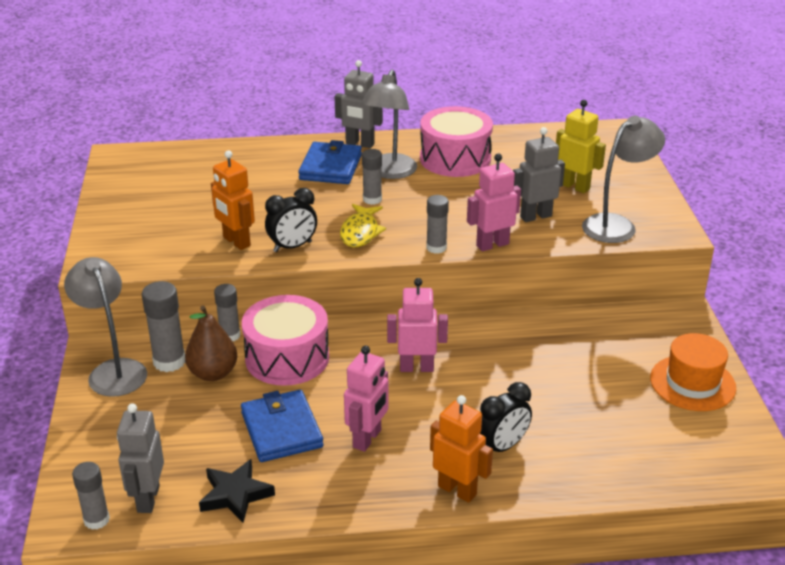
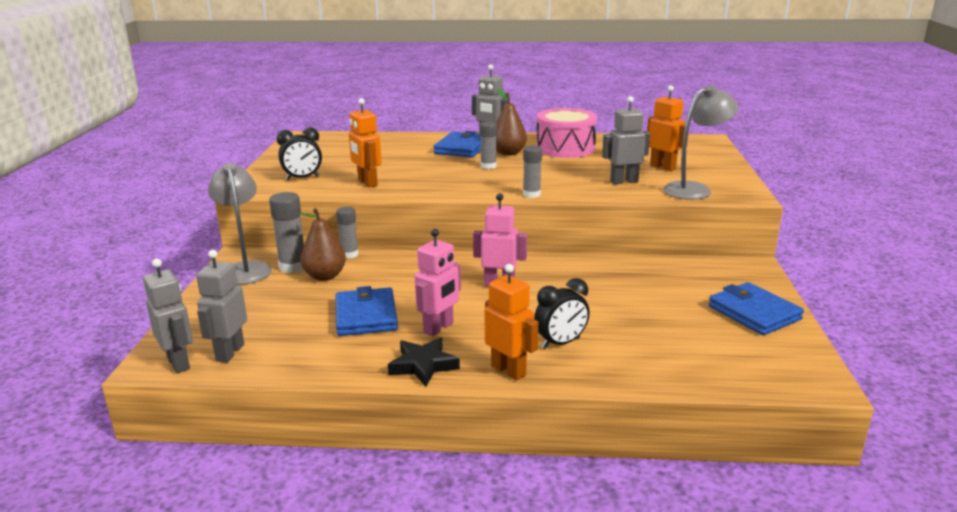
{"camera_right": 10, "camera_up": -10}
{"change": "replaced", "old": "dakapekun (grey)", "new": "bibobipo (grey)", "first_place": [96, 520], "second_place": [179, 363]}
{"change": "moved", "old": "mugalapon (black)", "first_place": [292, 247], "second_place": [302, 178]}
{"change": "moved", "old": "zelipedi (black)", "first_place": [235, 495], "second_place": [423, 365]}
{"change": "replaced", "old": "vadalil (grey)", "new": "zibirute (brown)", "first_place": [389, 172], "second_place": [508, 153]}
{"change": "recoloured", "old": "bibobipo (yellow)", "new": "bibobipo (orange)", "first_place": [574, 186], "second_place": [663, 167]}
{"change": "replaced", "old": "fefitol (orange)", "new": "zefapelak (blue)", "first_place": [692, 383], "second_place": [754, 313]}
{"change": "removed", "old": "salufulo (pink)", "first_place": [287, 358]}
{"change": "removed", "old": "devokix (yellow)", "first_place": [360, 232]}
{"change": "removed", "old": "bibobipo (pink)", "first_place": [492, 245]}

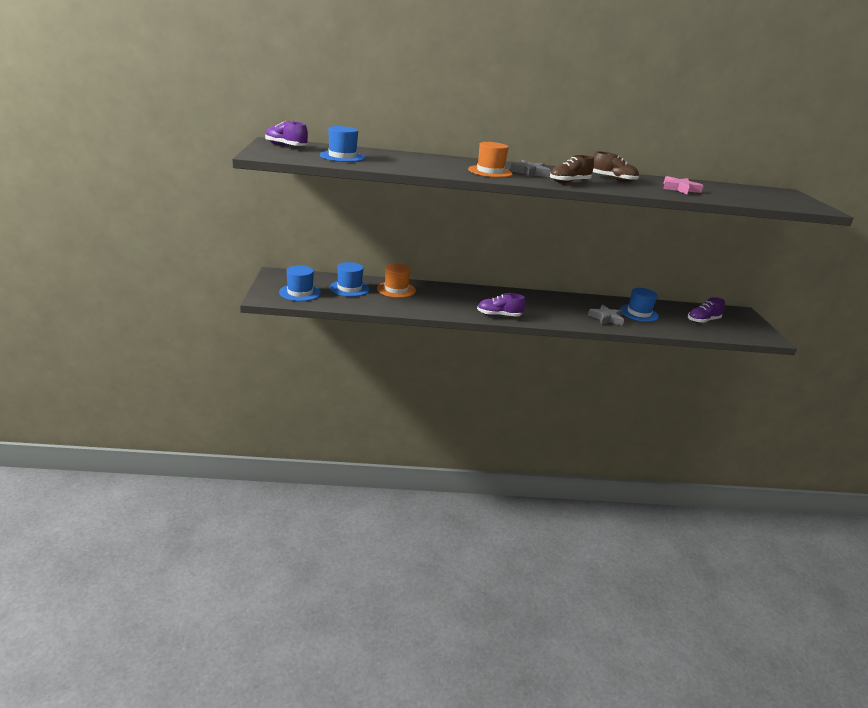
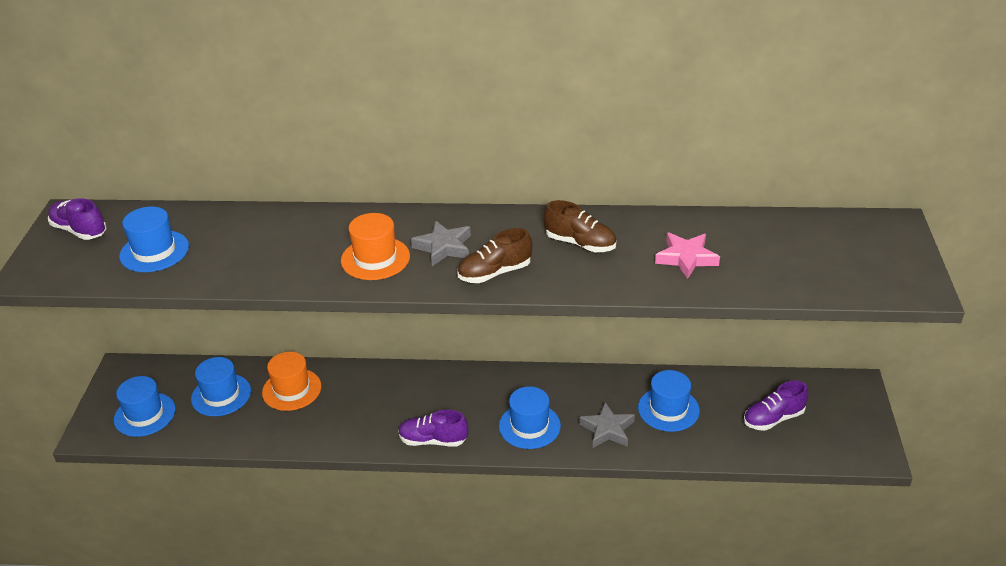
{"camera_right": 10, "camera_up": 10}
{"change": "added", "new": "fefitol (blue)", "second_place": [529, 426]}

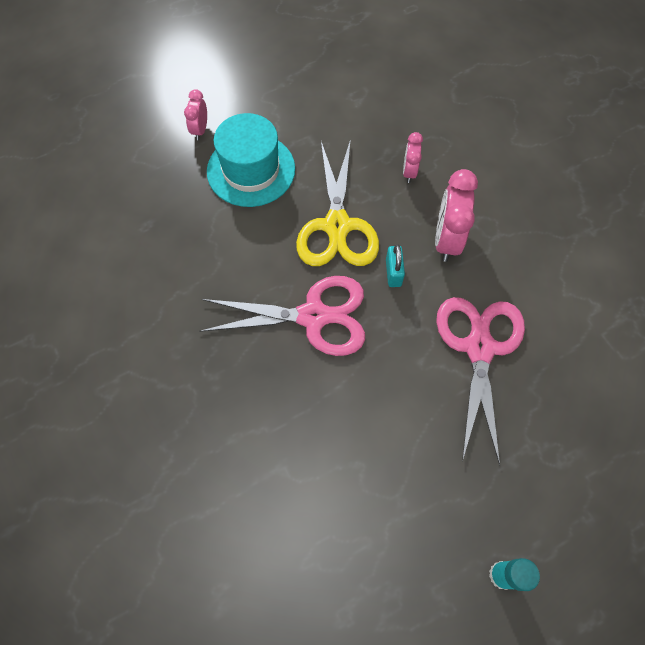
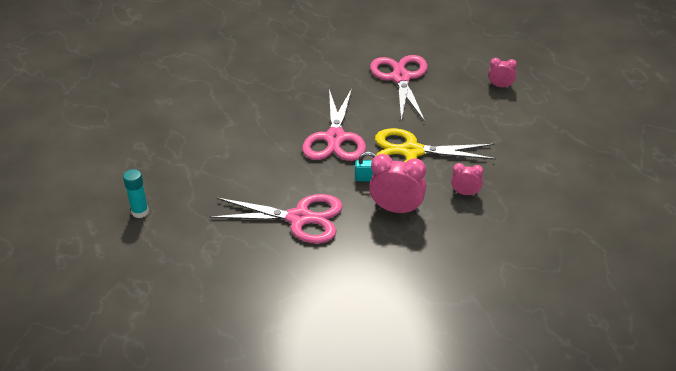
{"camera_right": 95, "camera_up": -25}
{"change": "added", "new": "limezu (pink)", "second_place": [401, 78]}
{"change": "removed", "old": "fefitol (turquoise)", "first_place": [251, 170]}

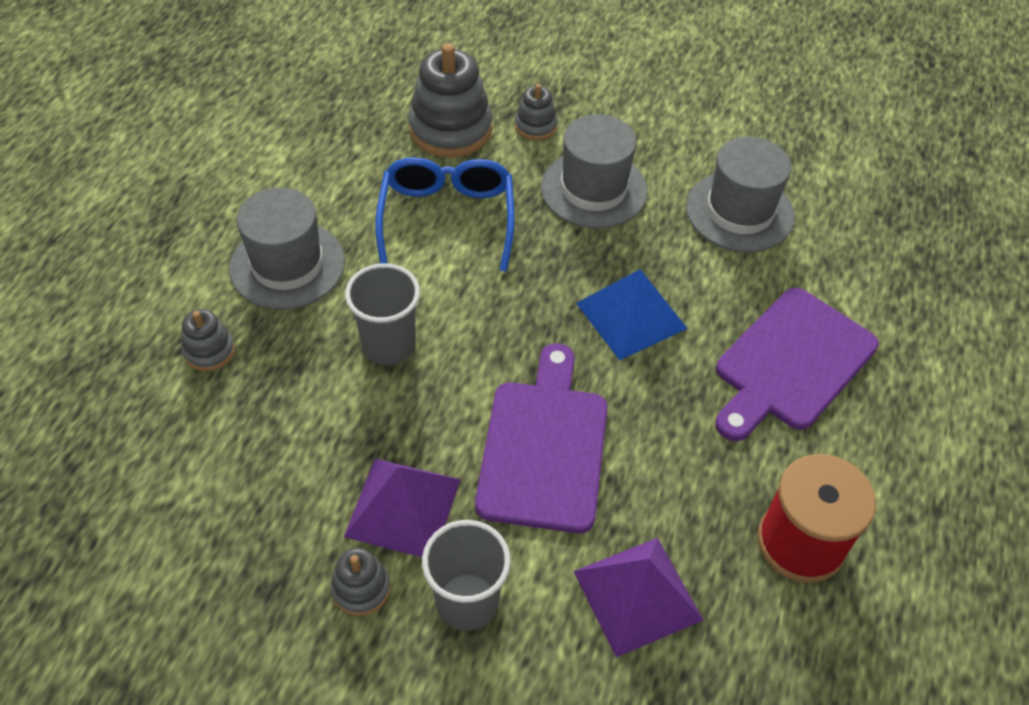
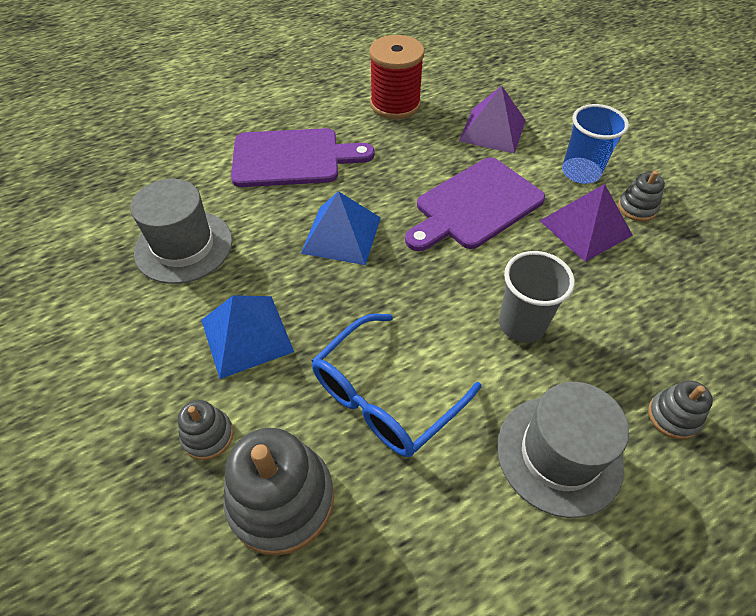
{"camera_right": -135, "camera_up": 0}
{"change": "replaced", "old": "fefitol (grey)", "new": "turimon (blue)", "first_place": [593, 189], "second_place": [247, 335]}
{"change": "recoloured", "old": "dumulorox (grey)", "new": "dumulorox (blue)", "first_place": [467, 601], "second_place": [581, 172]}

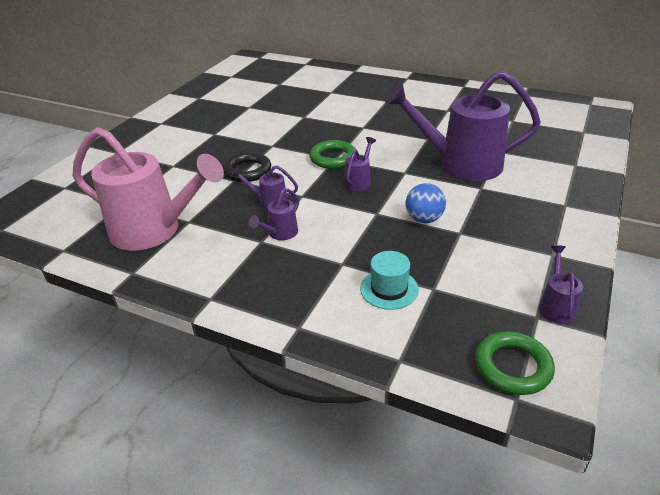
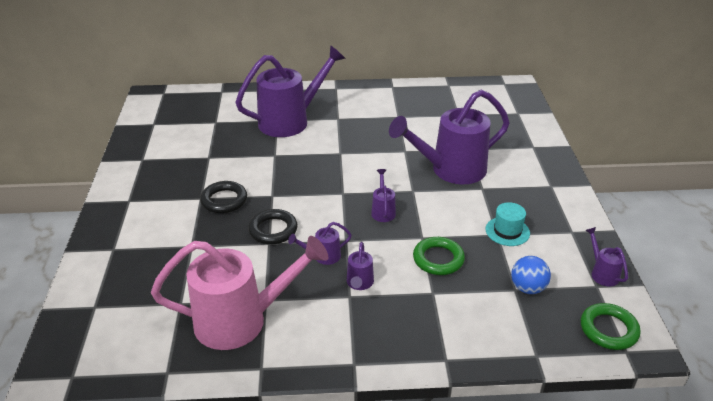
{"camera_right": -30, "camera_up": 0}
{"change": "added", "new": "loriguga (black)", "second_place": [224, 200]}
{"change": "added", "new": "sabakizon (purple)", "second_place": [290, 121]}
{"change": "moved", "old": "loriguga (green)", "first_place": [333, 158], "second_place": [438, 259]}
{"change": "moved", "old": "fefitol (turquoise)", "first_place": [389, 289], "second_place": [507, 231]}
{"change": "moved", "old": "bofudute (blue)", "first_place": [424, 219], "second_place": [527, 288]}

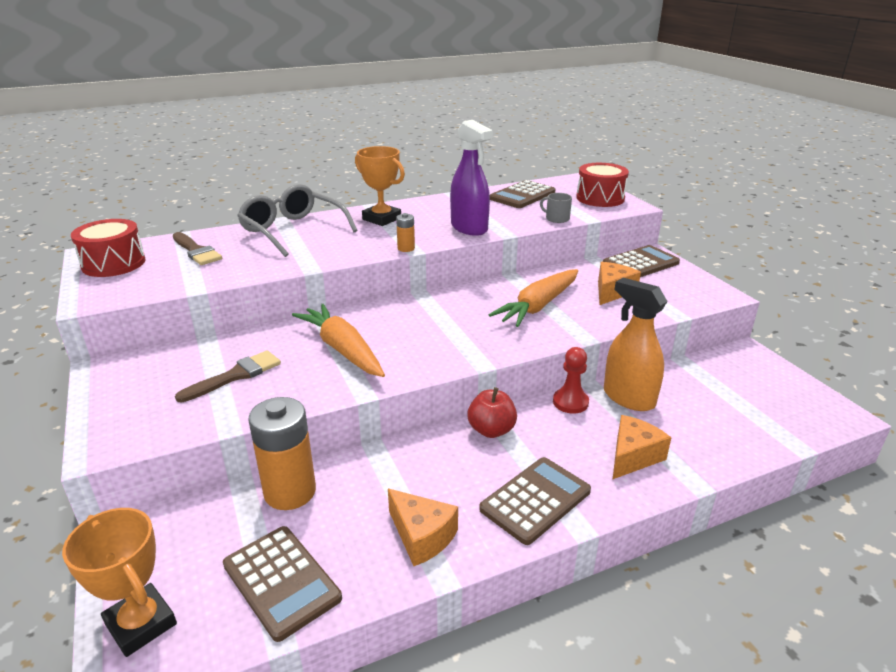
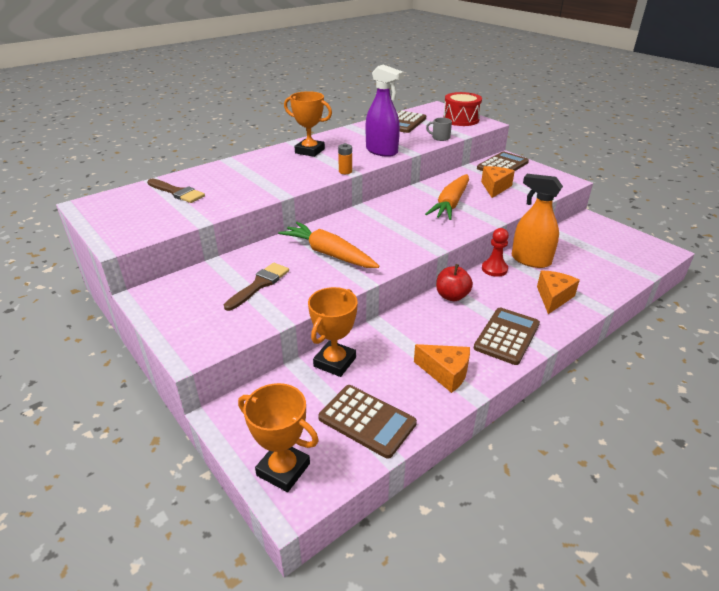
{"camera_right": -15, "camera_up": 5}
{"change": "replaced", "old": "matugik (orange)", "new": "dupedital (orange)", "first_place": [290, 492], "second_place": [335, 362]}
{"change": "removed", "old": "salufulo (red)", "first_place": [114, 263]}
{"change": "removed", "old": "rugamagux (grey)", "first_place": [292, 230]}

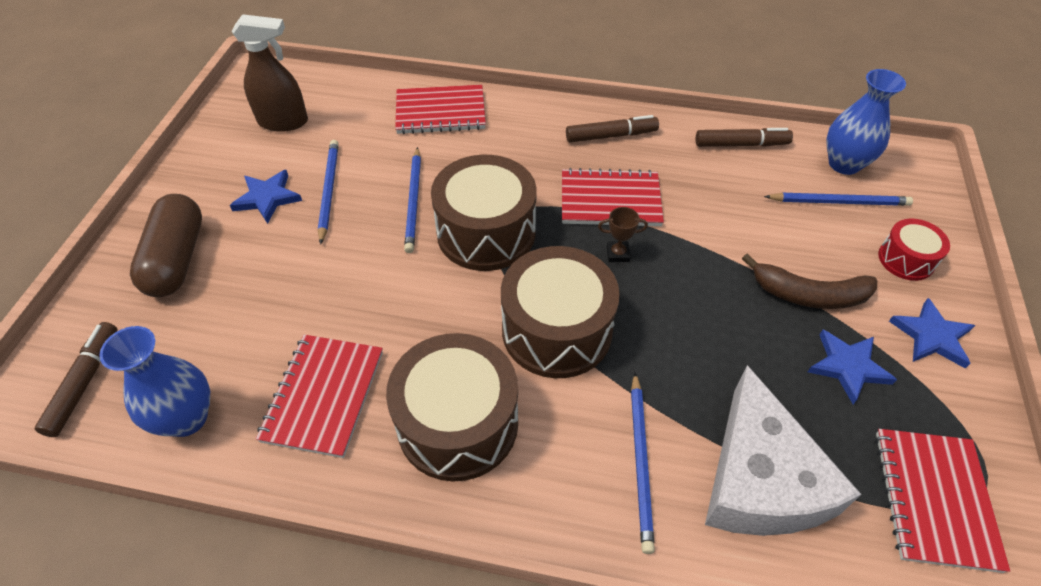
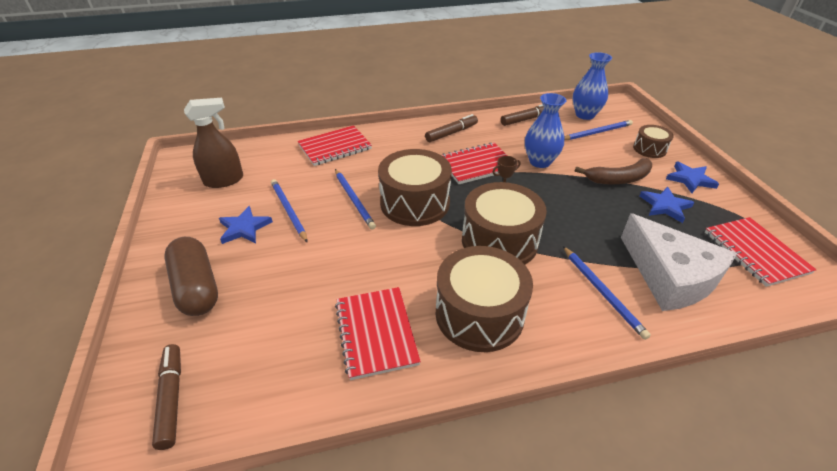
{"camera_right": -25, "camera_up": -10}
{"change": "moved", "old": "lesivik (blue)", "first_place": [186, 418], "second_place": [540, 162]}
{"change": "recoloured", "old": "salufulo (red)", "new": "salufulo (brown)", "first_place": [906, 259], "second_place": [649, 149]}

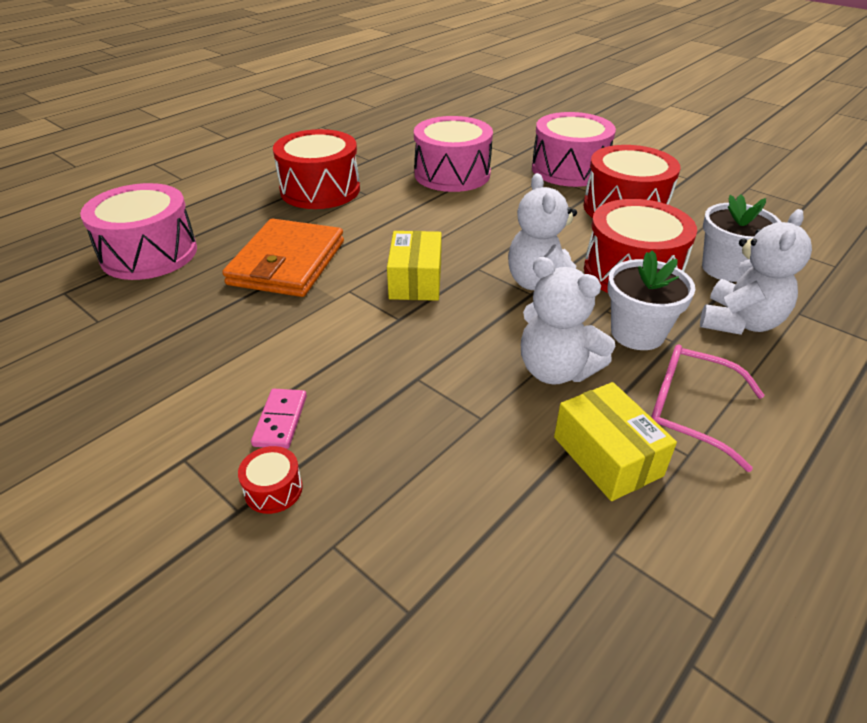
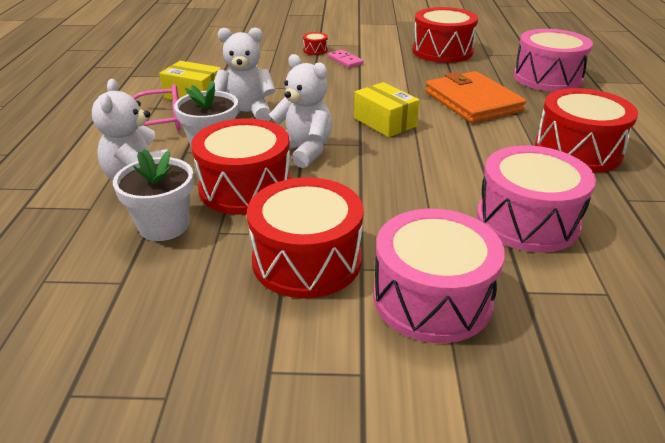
{"camera_right": 140, "camera_up": -5}
{"change": "added", "new": "salufulo (red)", "second_place": [442, 51]}

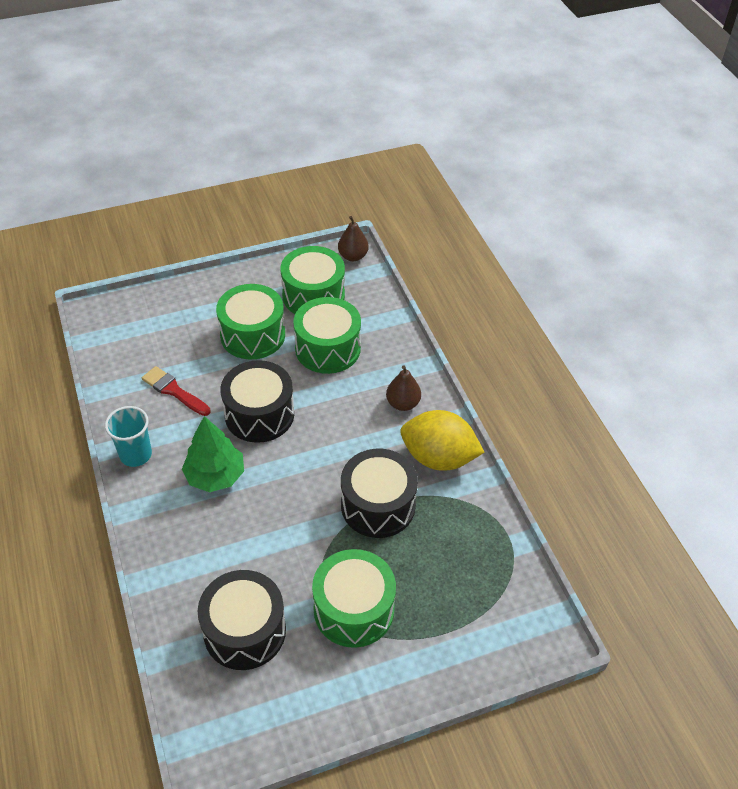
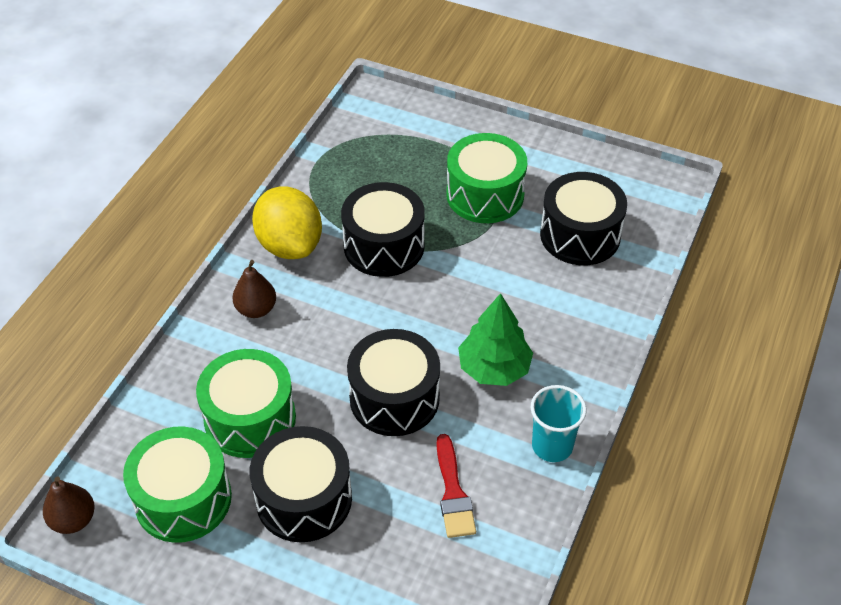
{"camera_right": -135, "camera_up": 0}
{"change": "recoloured", "old": "salufulo (green)", "new": "salufulo (black)", "first_place": [253, 335], "second_place": [304, 499]}

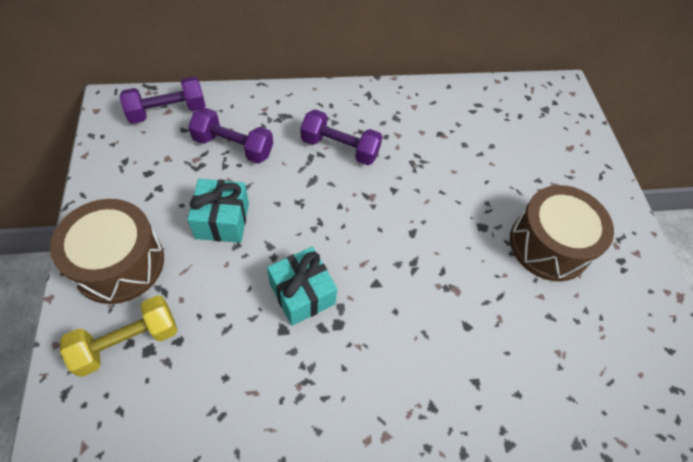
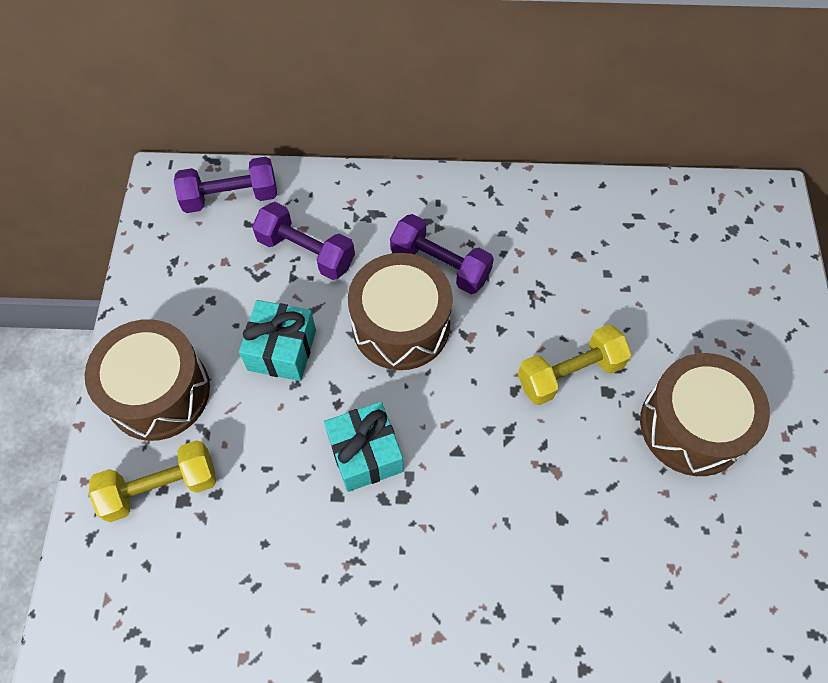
{"camera_right": 15, "camera_up": 5}
{"change": "added", "new": "salufulo (brown)", "second_place": [401, 325]}
{"change": "added", "new": "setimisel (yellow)", "second_place": [570, 373]}

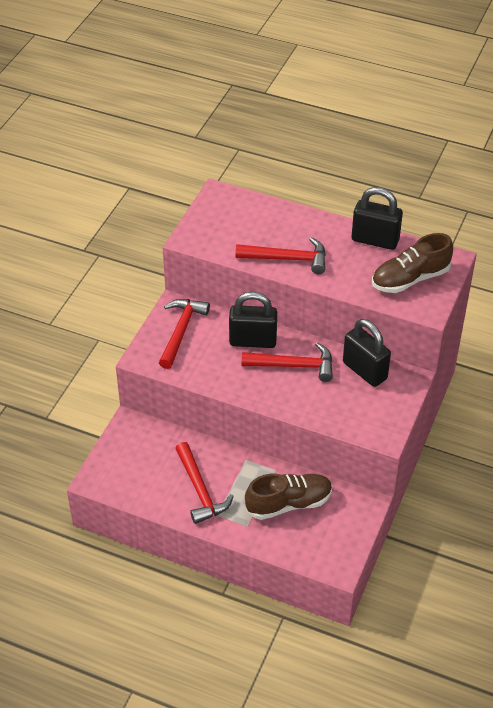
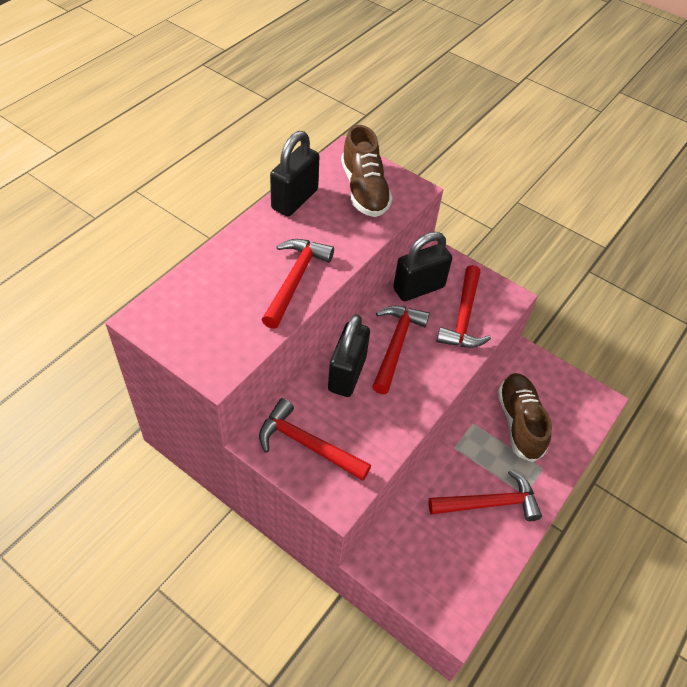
{"camera_right": -80, "camera_up": 5}
{"change": "added", "new": "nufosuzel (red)", "second_place": [463, 317]}

